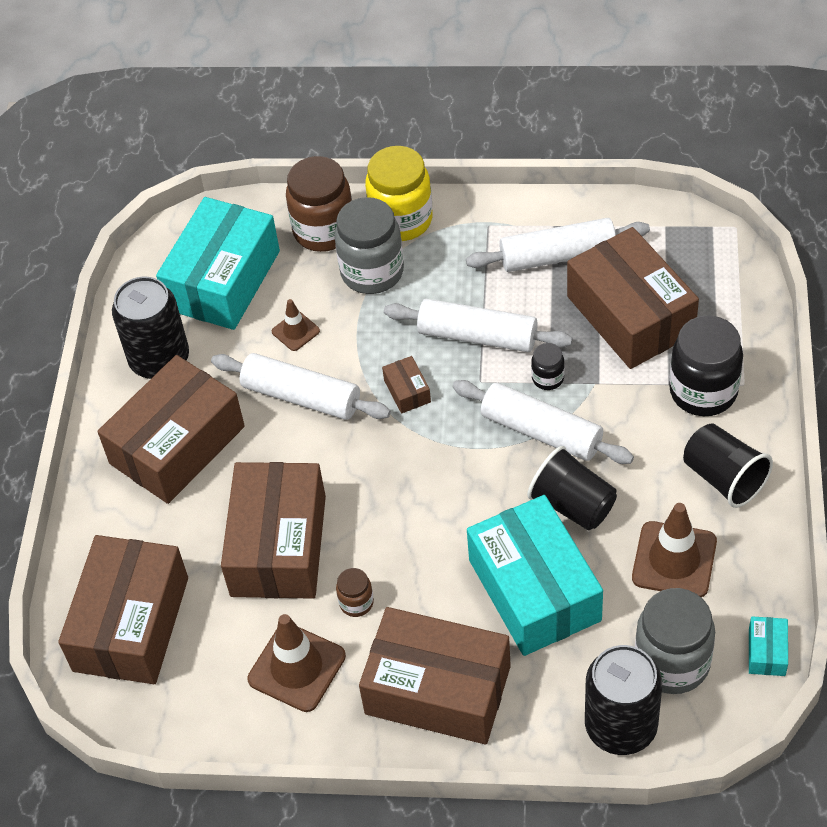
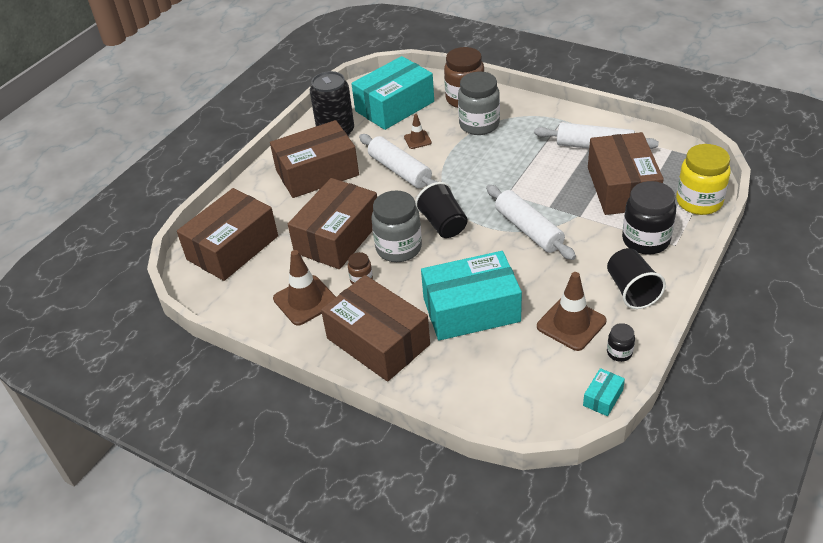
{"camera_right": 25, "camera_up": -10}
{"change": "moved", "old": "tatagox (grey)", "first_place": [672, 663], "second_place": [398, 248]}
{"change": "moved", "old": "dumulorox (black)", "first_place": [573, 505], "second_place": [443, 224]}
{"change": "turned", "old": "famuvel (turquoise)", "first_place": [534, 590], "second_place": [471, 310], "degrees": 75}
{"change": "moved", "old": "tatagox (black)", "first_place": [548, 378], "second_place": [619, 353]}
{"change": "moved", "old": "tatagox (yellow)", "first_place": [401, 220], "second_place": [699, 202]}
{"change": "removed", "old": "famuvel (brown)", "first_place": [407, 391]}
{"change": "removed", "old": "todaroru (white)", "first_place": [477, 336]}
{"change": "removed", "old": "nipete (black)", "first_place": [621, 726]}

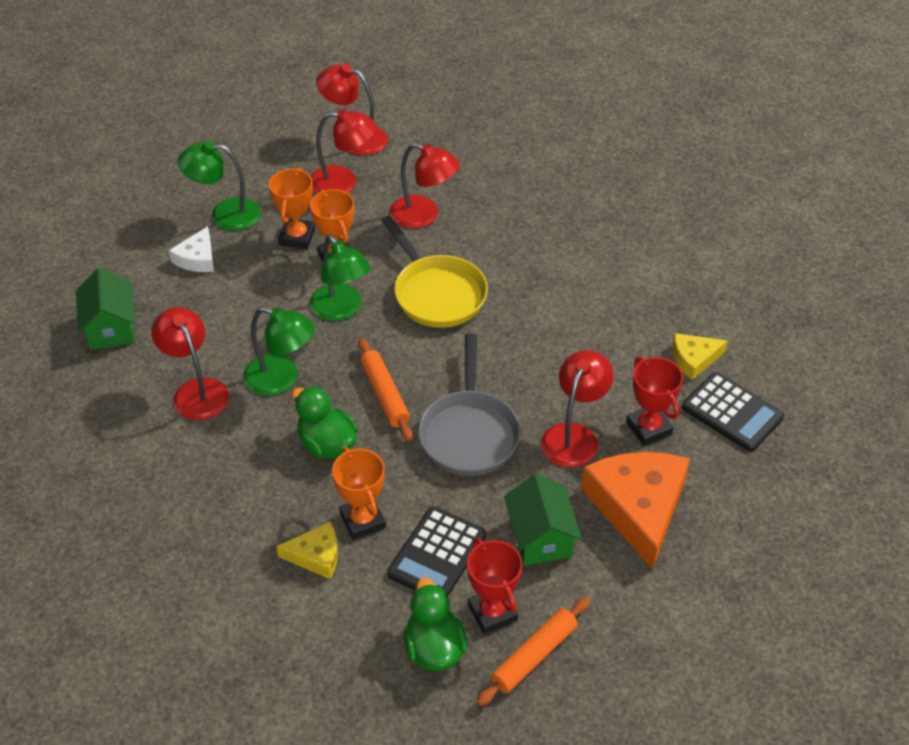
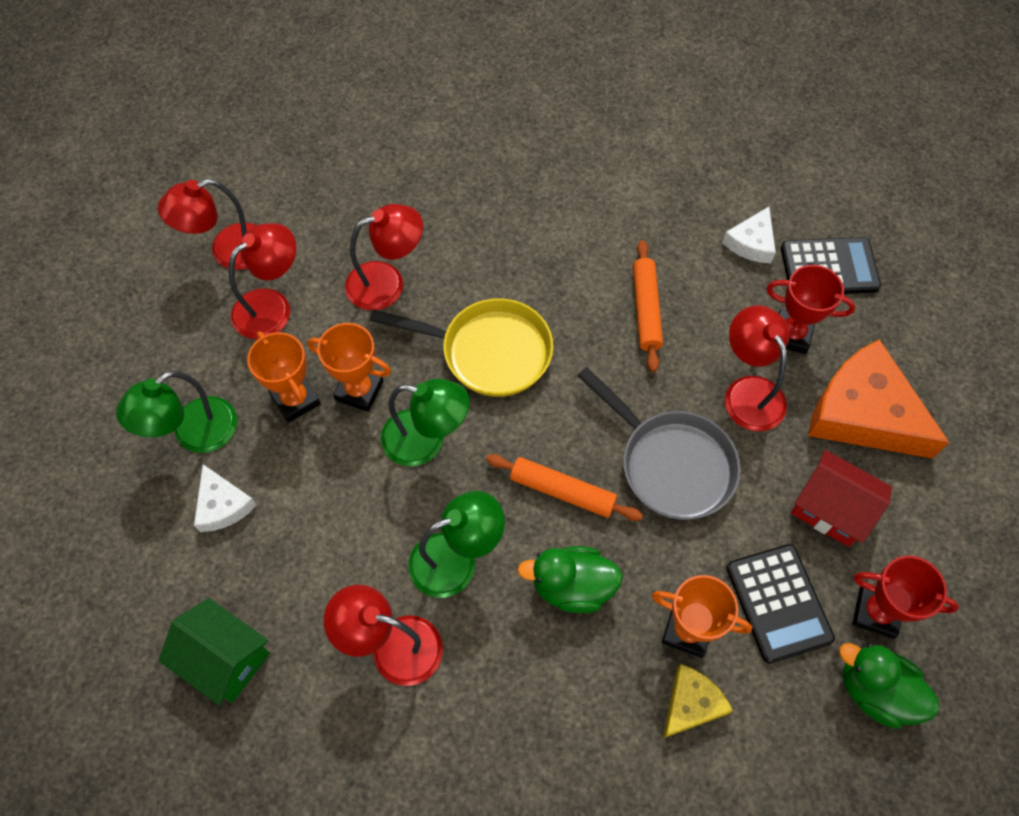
{"camera_right": -45, "camera_up": 15}
{"change": "moved", "old": "todaroru (orange)", "first_place": [534, 656], "second_place": [646, 309]}
{"change": "recoloured", "old": "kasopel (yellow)", "new": "kasopel (white)", "first_place": [694, 359], "second_place": [751, 243]}
{"change": "recoloured", "old": "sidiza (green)", "new": "sidiza (red)", "first_place": [540, 537], "second_place": [830, 509]}

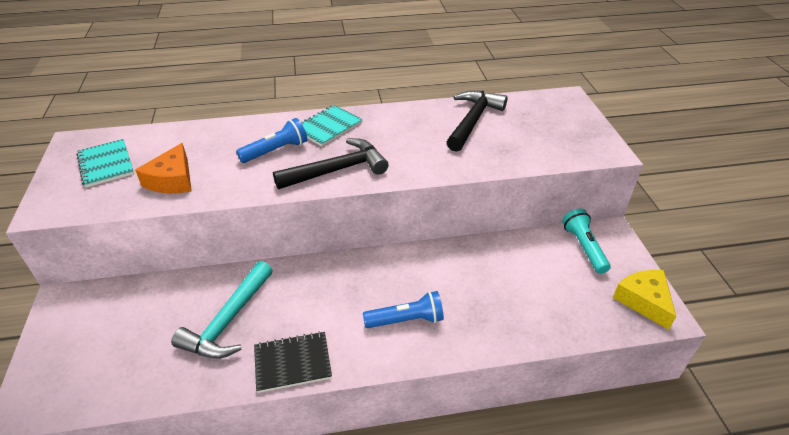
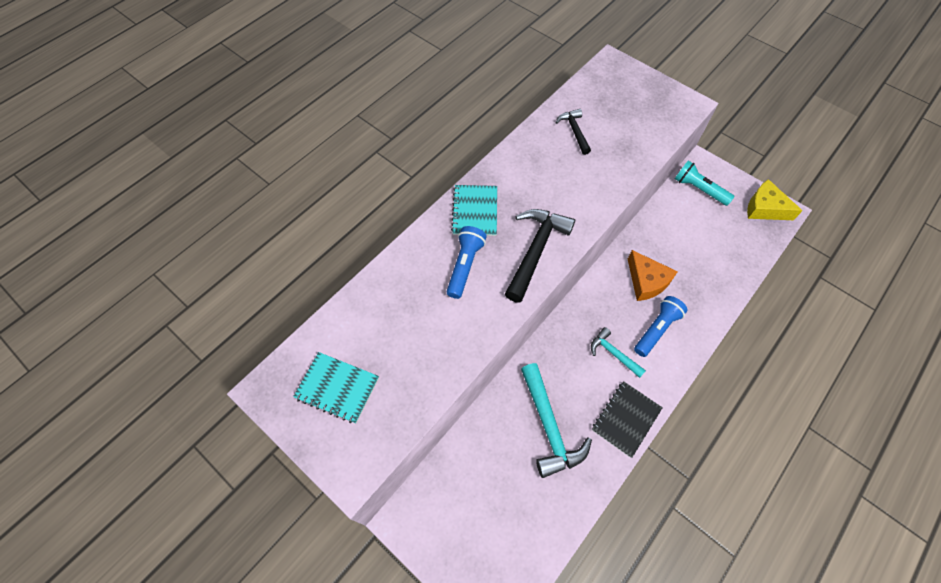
{"camera_right": -40, "camera_up": 20}
{"change": "resized", "old": "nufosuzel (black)", "first_place": [473, 121], "second_place": [574, 131], "factor": 0.57}
{"change": "added", "new": "nufosuzel (turquoise)", "second_place": [613, 353]}
{"change": "moved", "old": "kasopel (orange)", "first_place": [172, 180], "second_place": [646, 281]}

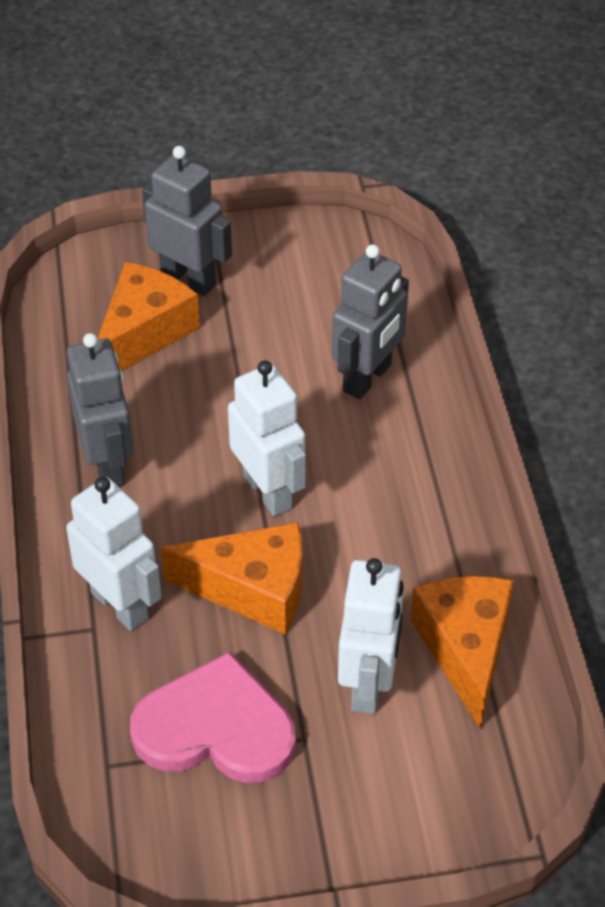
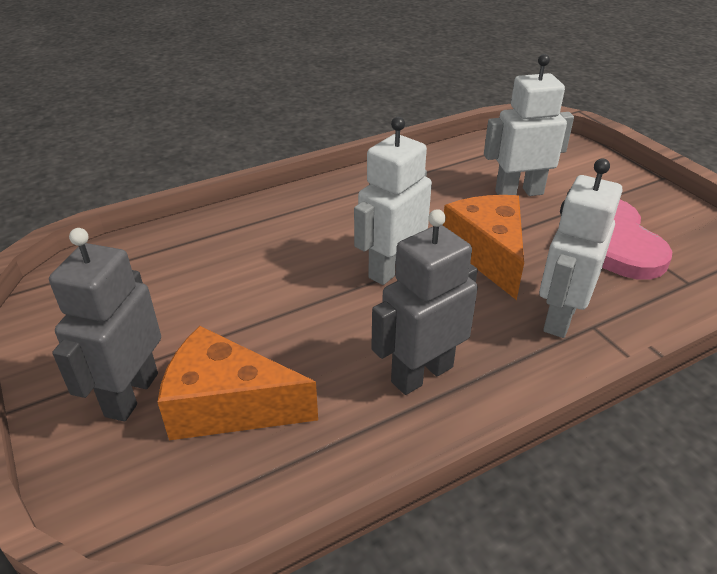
{"camera_right": -110, "camera_up": -10}
{"change": "removed", "old": "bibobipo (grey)", "first_place": [368, 378]}
{"change": "removed", "old": "kasopel (orange)", "first_place": [465, 649]}

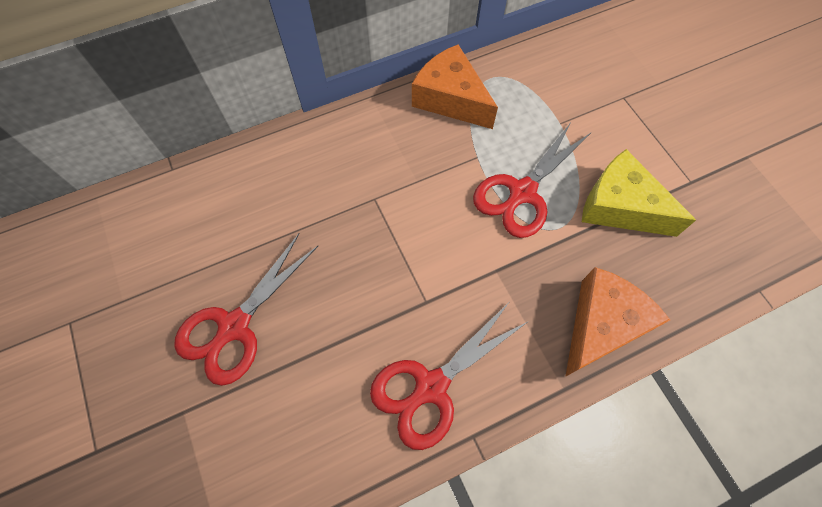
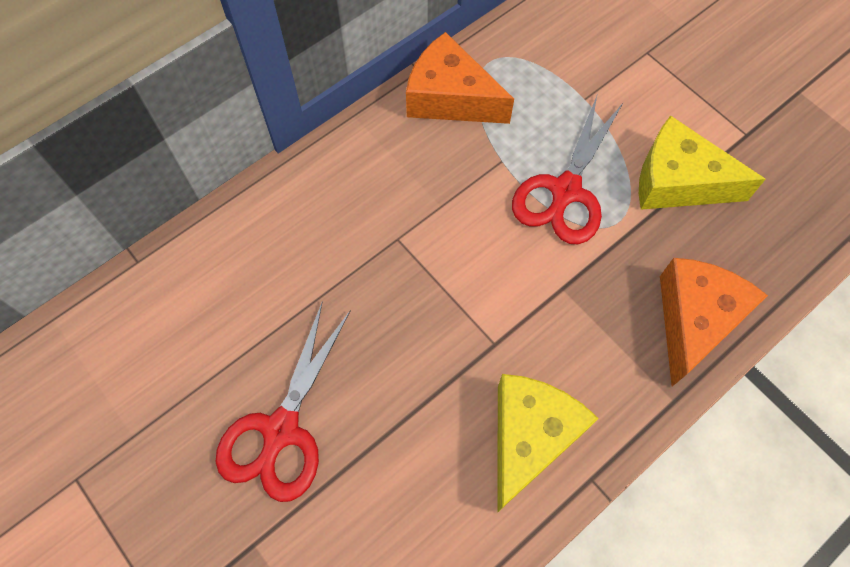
{"camera_right": -15, "camera_up": 0}
{"change": "replaced", "old": "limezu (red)", "new": "kasopel (yellow)", "first_place": [431, 387], "second_place": [529, 437]}

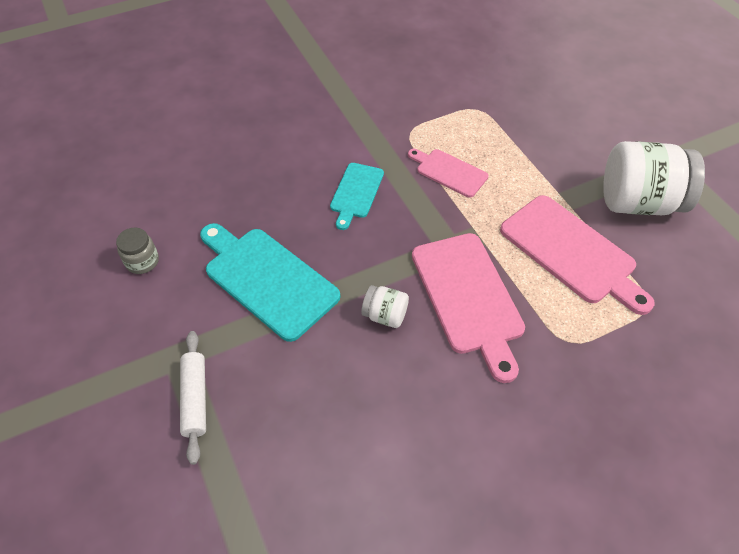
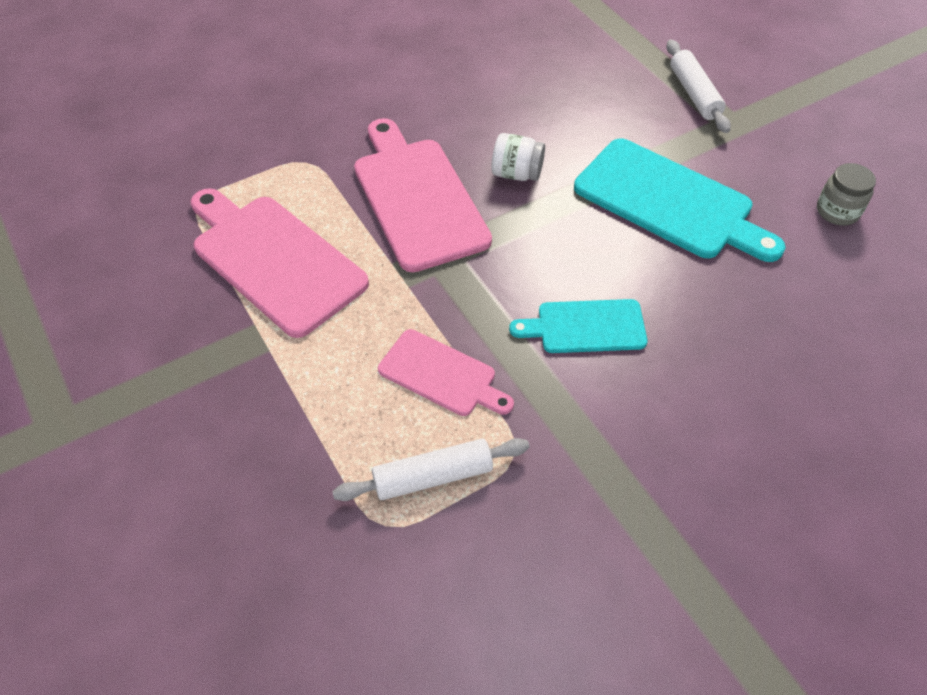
{"camera_right": 175, "camera_up": 0}
{"change": "added", "new": "todaroru (white)", "second_place": [433, 476]}
{"change": "turned", "old": "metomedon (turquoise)", "first_place": [356, 193], "second_place": [585, 327], "degrees": -105}
{"change": "removed", "old": "tatagox (white)", "first_place": [638, 202]}

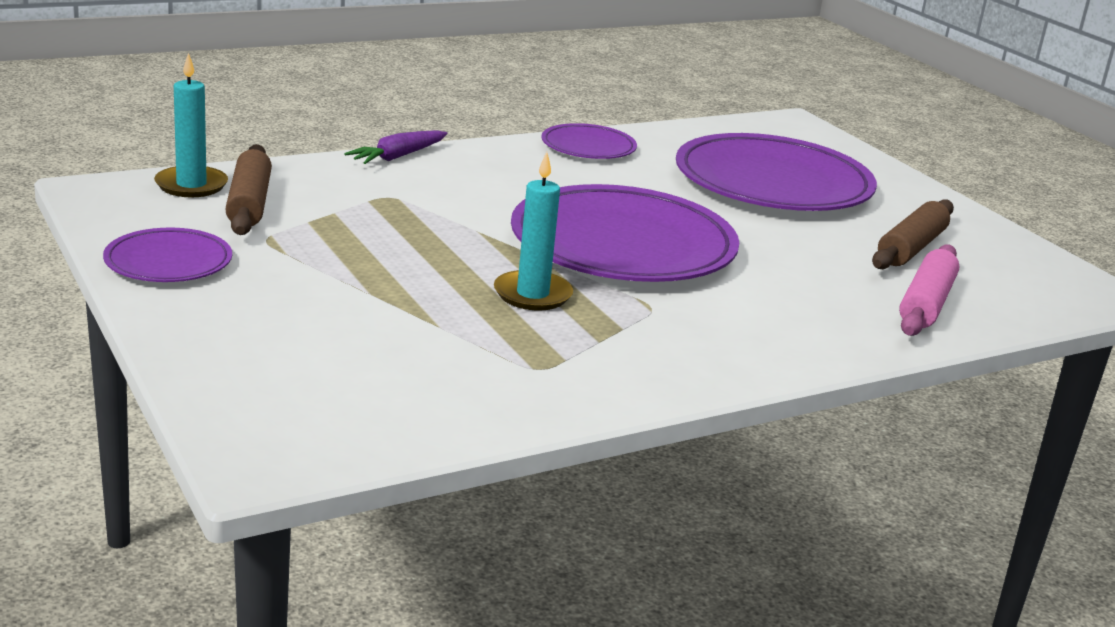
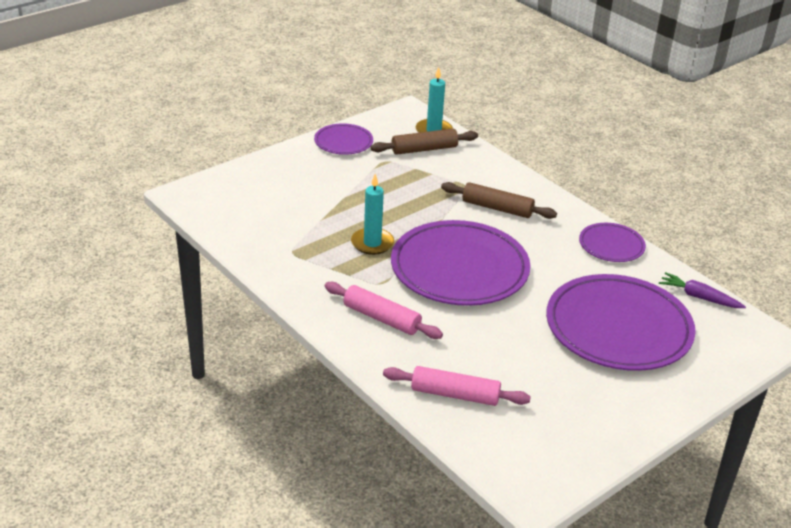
{"camera_right": 80, "camera_up": 10}
{"change": "added", "new": "todaroru (pink)", "second_place": [382, 318]}
{"change": "moved", "old": "todaroru (brown)", "first_place": [911, 248], "second_place": [497, 208]}
{"change": "moved", "old": "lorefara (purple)", "first_place": [398, 156], "second_place": [699, 297]}

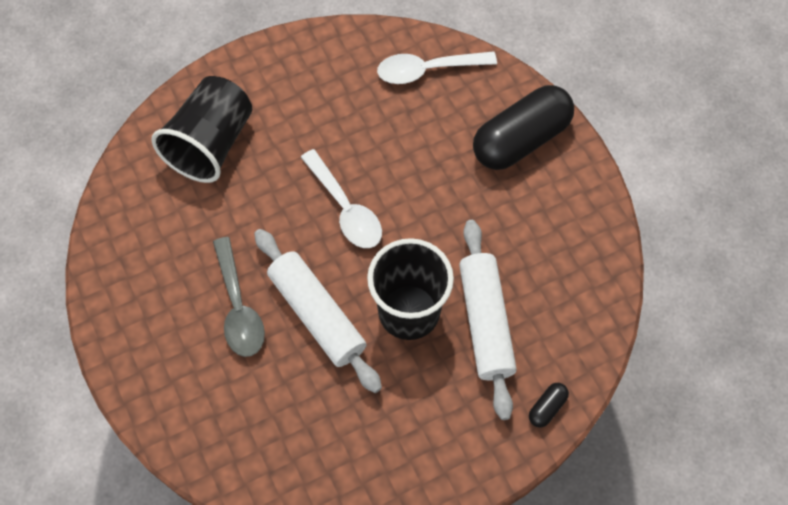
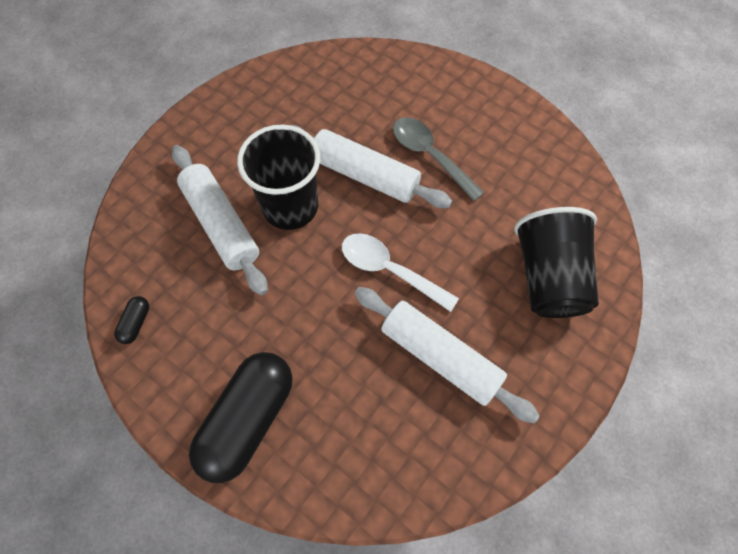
{"camera_right": 155, "camera_up": 0}
{"change": "moved", "old": "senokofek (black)", "first_place": [547, 407], "second_place": [136, 323]}
{"change": "added", "new": "todaroru (white)", "second_place": [440, 357]}
{"change": "removed", "old": "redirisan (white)", "first_place": [427, 70]}

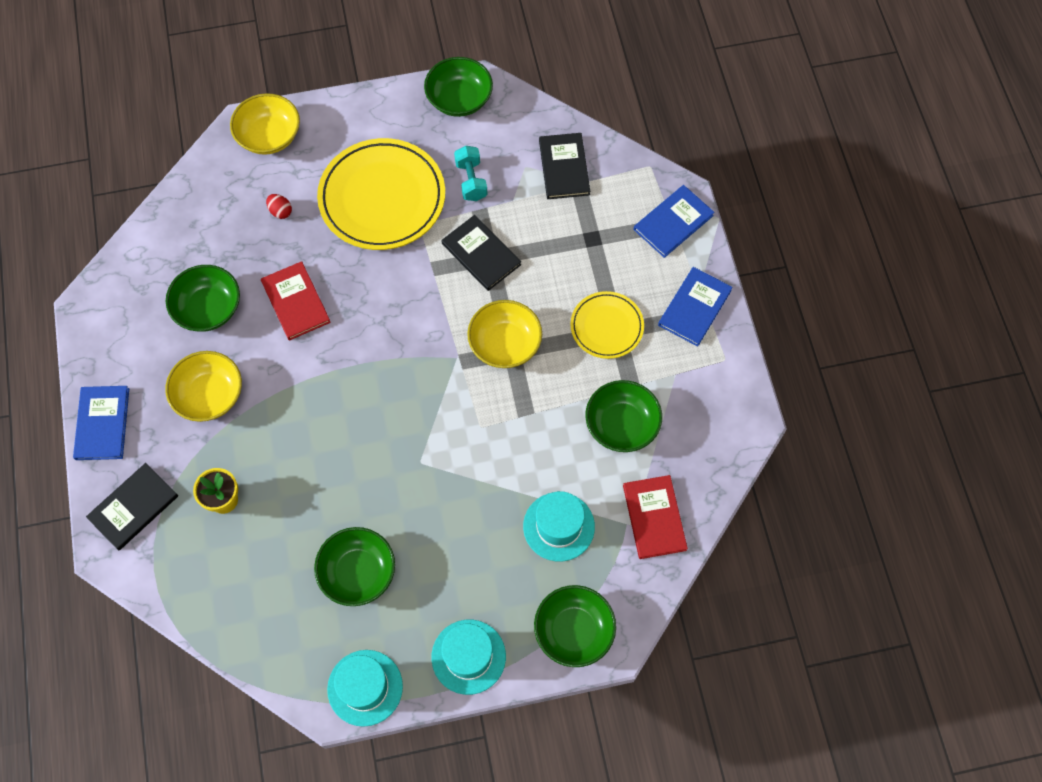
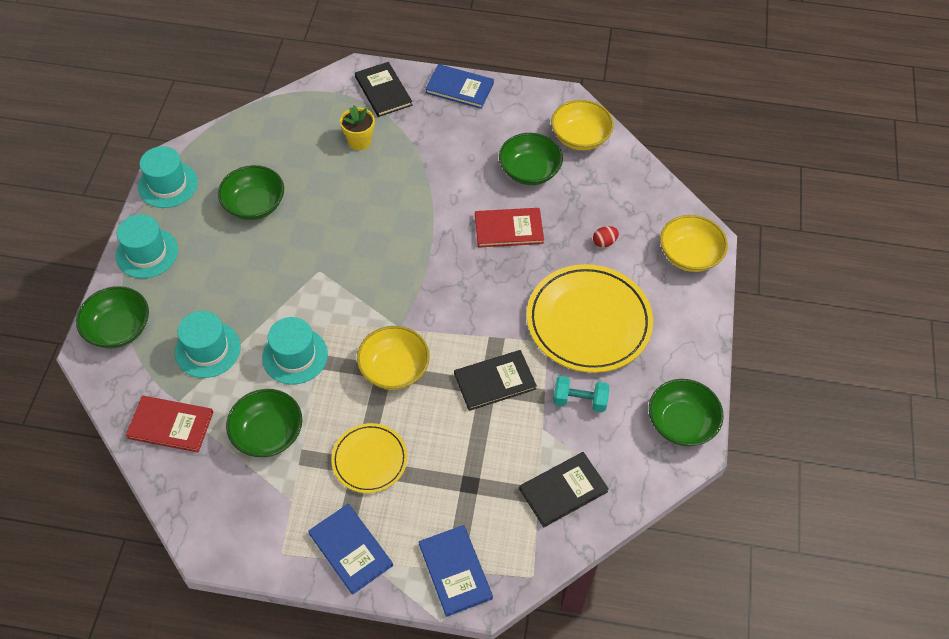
{"camera_right": 110, "camera_up": -10}
{"change": "added", "new": "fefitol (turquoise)", "second_place": [295, 356]}
{"change": "turned", "old": "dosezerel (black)", "first_place": [564, 167], "second_place": [563, 490], "degrees": -45}
{"change": "moved", "old": "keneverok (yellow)", "first_place": [209, 395], "second_place": [580, 137]}

